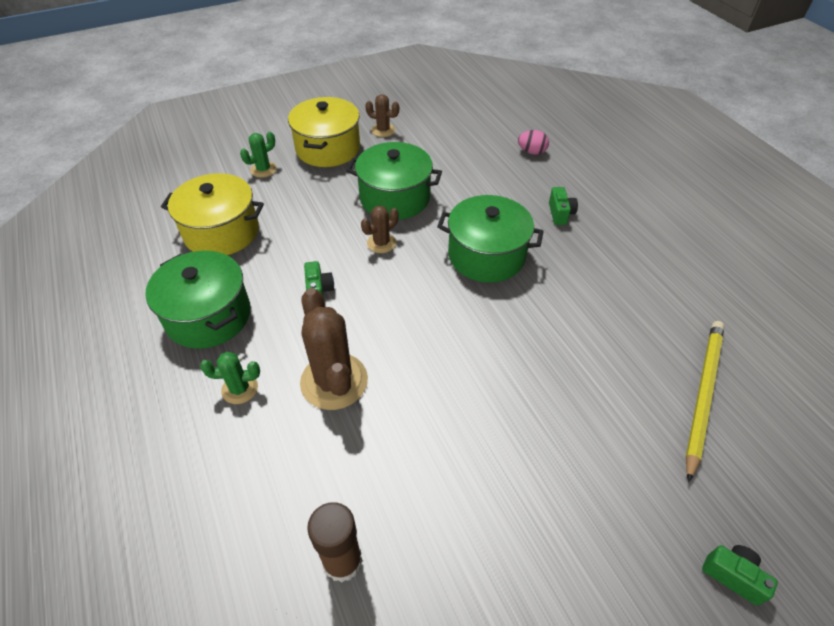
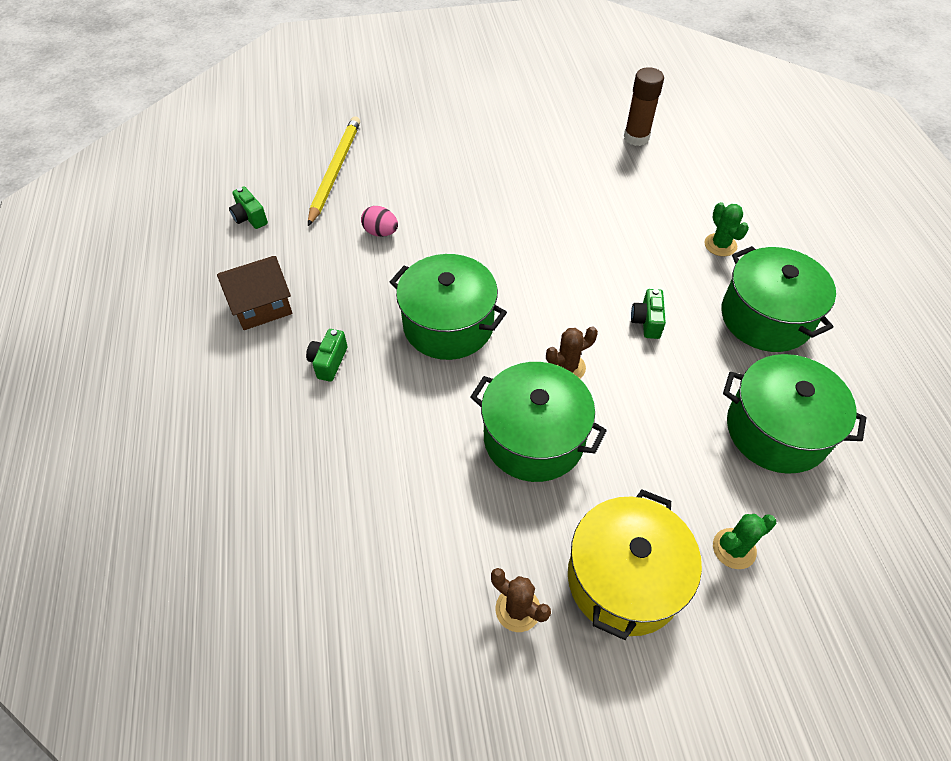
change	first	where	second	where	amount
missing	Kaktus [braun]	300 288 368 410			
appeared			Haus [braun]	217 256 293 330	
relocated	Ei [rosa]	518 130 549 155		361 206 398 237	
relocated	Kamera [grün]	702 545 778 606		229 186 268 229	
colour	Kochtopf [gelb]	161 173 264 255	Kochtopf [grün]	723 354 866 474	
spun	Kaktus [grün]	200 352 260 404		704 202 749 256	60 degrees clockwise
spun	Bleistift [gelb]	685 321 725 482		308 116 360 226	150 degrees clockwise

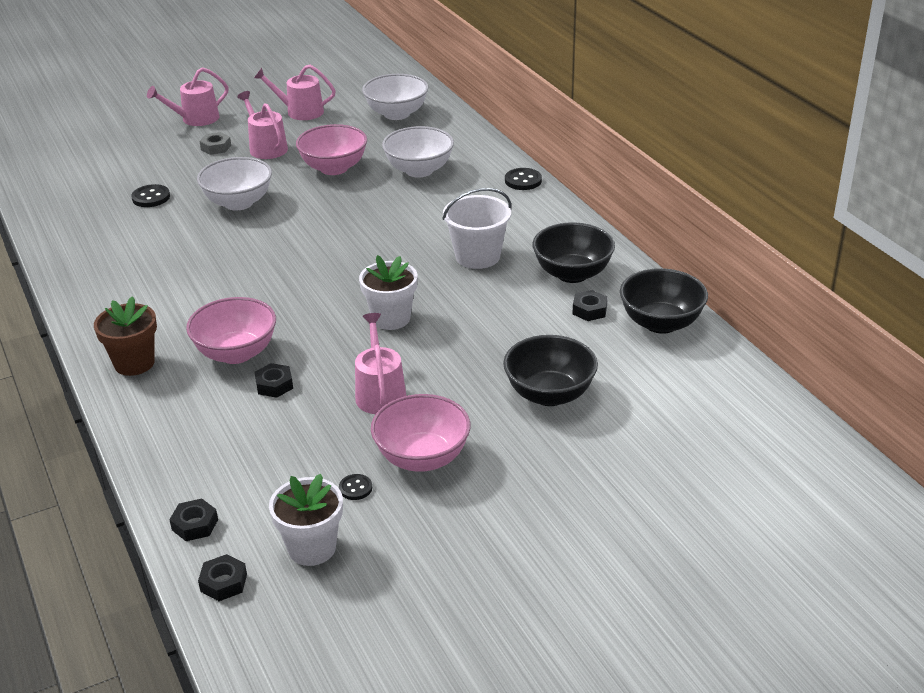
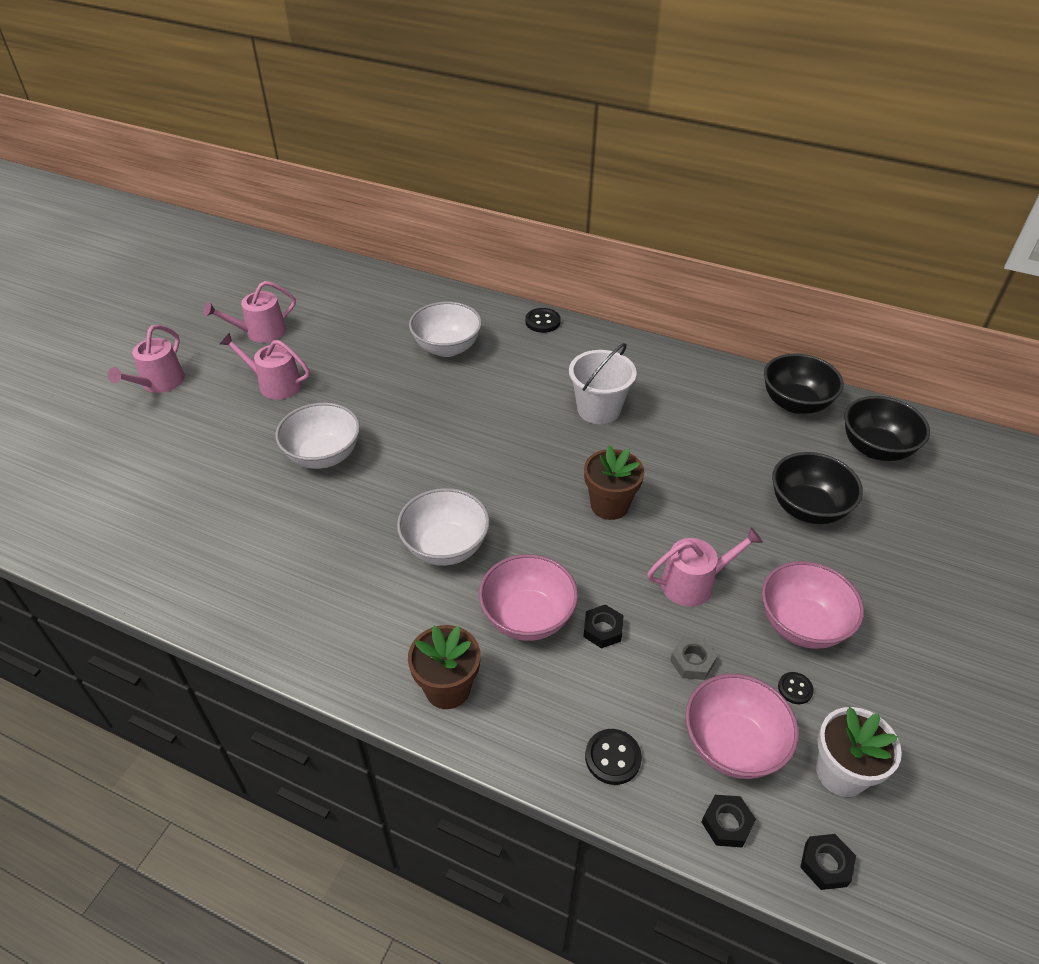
change	first	where	second	where	amount
missing	Sechskantmutter [schwarz]	573 290 608 321			
relocated	Knopf [schwarz]	132 184 170 207		585 729 642 785	
relocated	Sechskantmutter [grau]	200 132 231 155		670 637 717 680	
relocated	Schüssel [rosa]	296 124 367 175		685 674 799 779	
relocated	Schüssel [weiß]	362 74 428 120		397 488 490 566	
relocated	Schüssel [schwarz]	532 222 615 283		844 396 930 461	
colour	Blumentopf [weiß]	359 255 417 330	Blumentopf [braun]	584 445 644 520	
spun	Gießkanne [rosa]	355 313 406 414		647 527 763 607	120 degrees clockwise

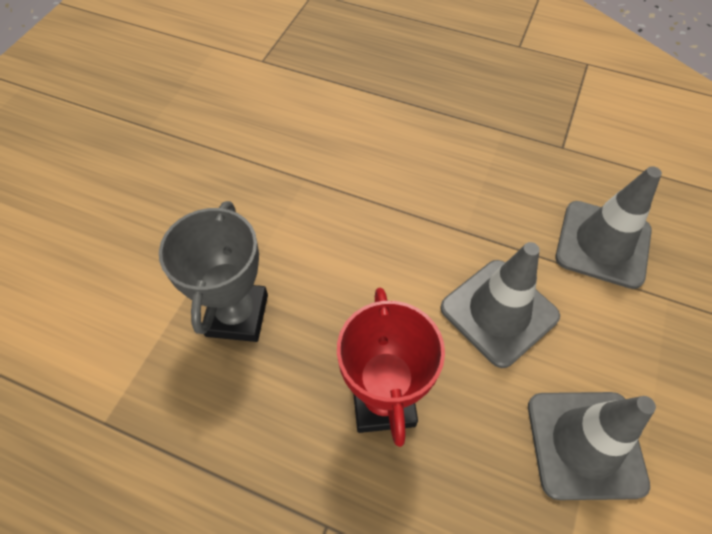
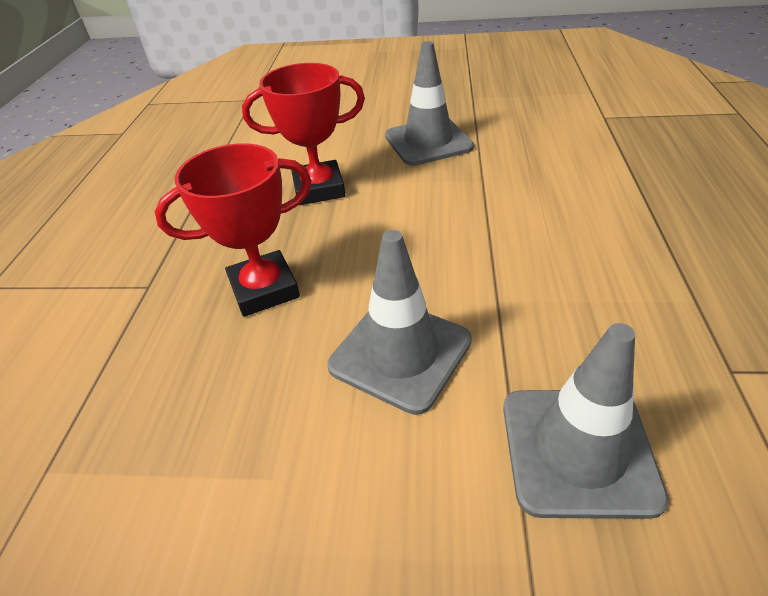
change	first	where	second	where	amount
relocated	Leitkegel [grau]	528 392 656 500		385 41 474 166	
colour	Pokal [grau]	159 201 268 342	Pokal [rot]	242 63 365 205	

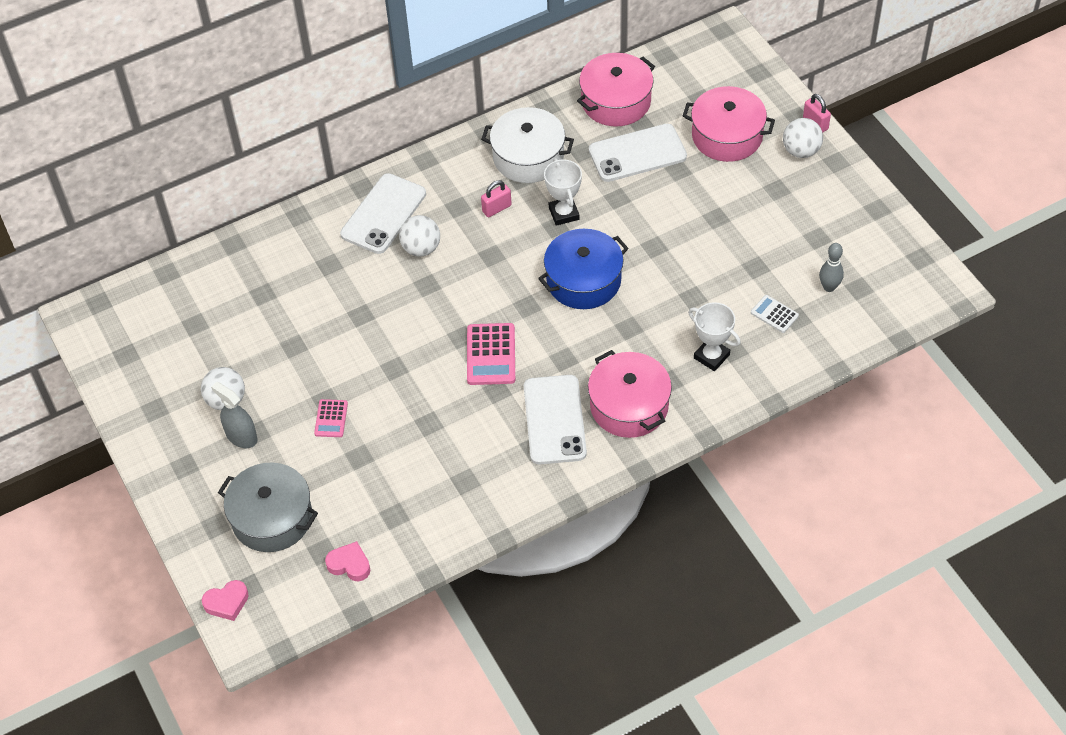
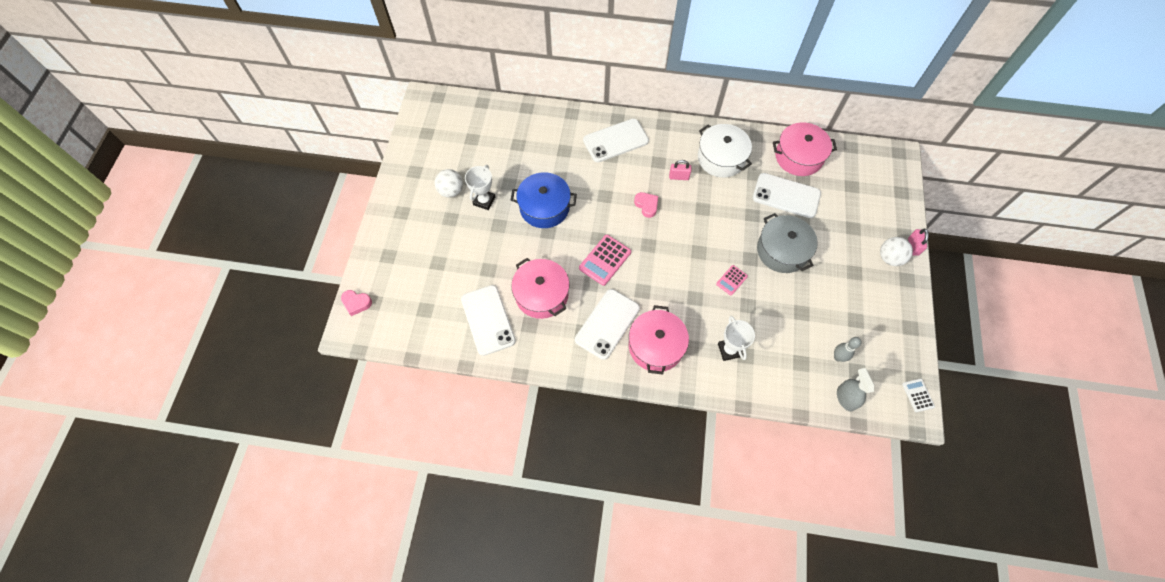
change	first	where	second	where	amount
missing	Ball [weiß]	399 215 440 257			
appeared			Handy [weiß]	461 285 516 356	
relocated	Sprühflasche [grau]	211 382 257 448		837 368 874 412	
relocated	Kochtopf [grau]	218 462 318 552		757 213 818 273	
relocated	Taschenrechner [rosa]	314 399 348 437		716 265 748 295	
relocated	Herz [rosa]	325 541 370 581		634 192 658 218	
relocated	Kochtopf [blau]	538 229 629 309		511 172 577 228	
relocated	Pokal [weiß]	544 158 582 226		465 165 495 210	
relocated	Kochtopf [rosa]	683 86 775 162		511 258 570 319	
relocated	Taschenrechner [weiß]	751 295 799 333		902 378 935 412	

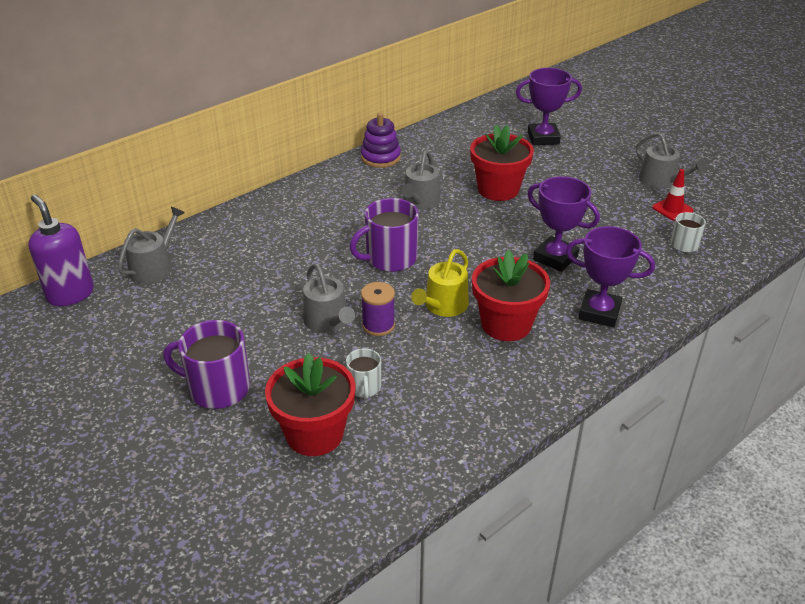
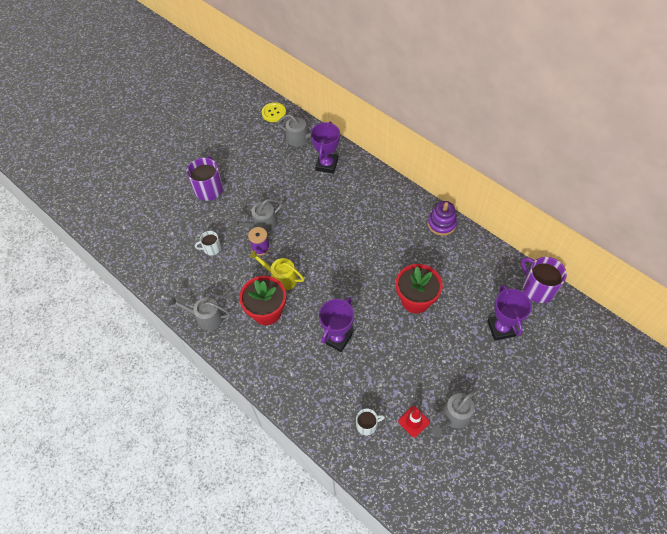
change	first	where	second	where	amount
missing	Blumentopf [rot]	265 353 356 456			
relocated	Tasse [lila]	350 198 419 272		521 257 567 303	
relocated	Gießkanne [grau]	401 151 441 210		169 296 231 331	
relocated	Pokal [lila]	566 226 655 327		311 121 340 174	
exchanged	Seifenspender [lila]	28 194 94 306	Knopf [gelb]	262 102 286 122	

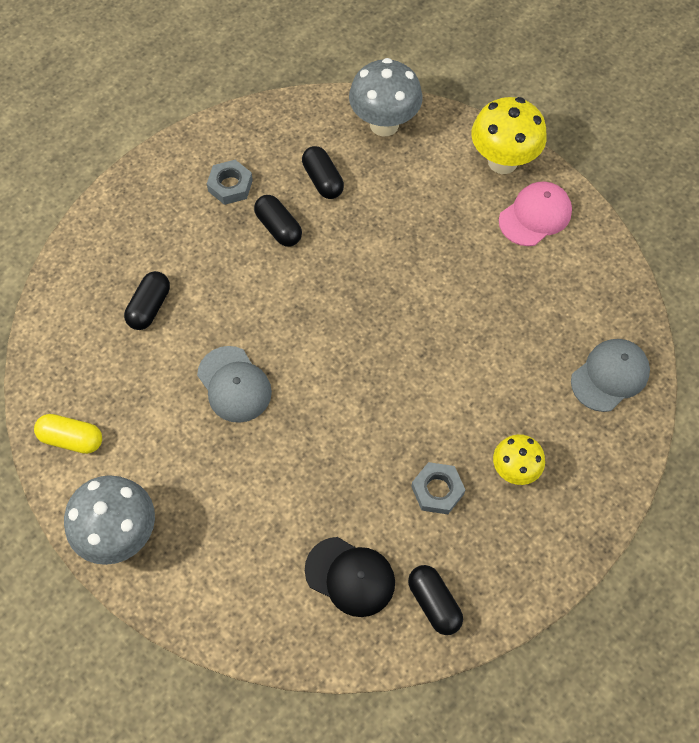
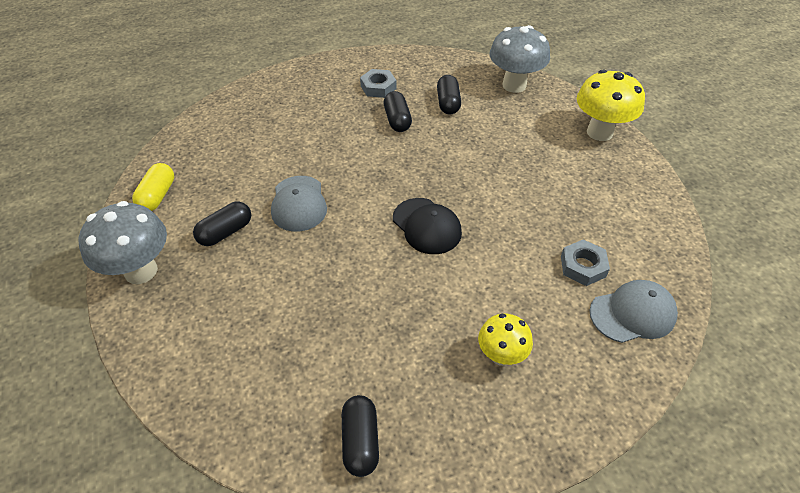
change	first	where	second	where	amount
missing	Kappe [rosa]	499 182 572 246			
relocated	Kapsel [schwarz]	124 271 170 330		193 201 251 246	
relocated	Kappe [schwarz]	305 537 395 617		393 198 462 254	
relocated	Sechskantmutter [grau]	411 462 465 514		561 239 610 286	
spun	Kapsel [gelb]	34 414 102 454		132 163 174 211	60 degrees clockwise

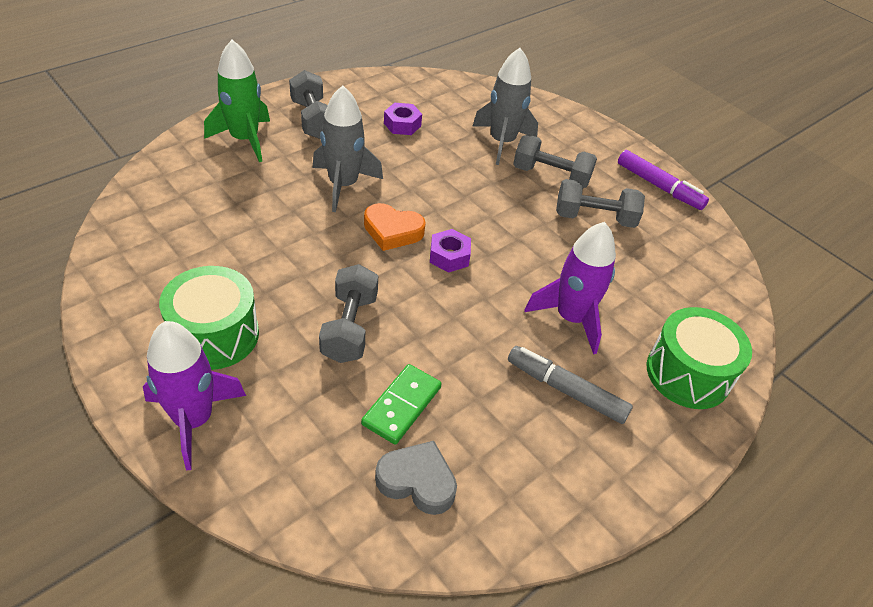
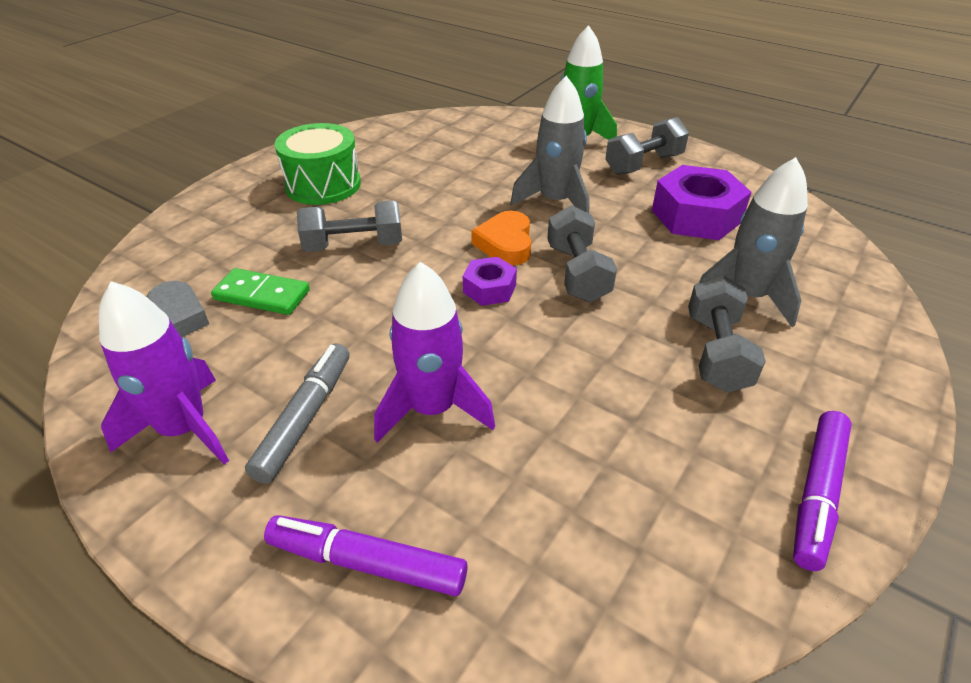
change	first	where	second	where	amount
relocated	Rakete [lila]	143 321 246 470		99 281 229 465	
relocated	Hantel [grau]	556 179 645 228		547 205 617 302	
exchanged	Trommel [grün]	647 307 752 409	Filzstift [lila]	264 515 468 596	
size	Sechskantmutter [lila]	384 103 422 135		652 165 752 240	x1.86

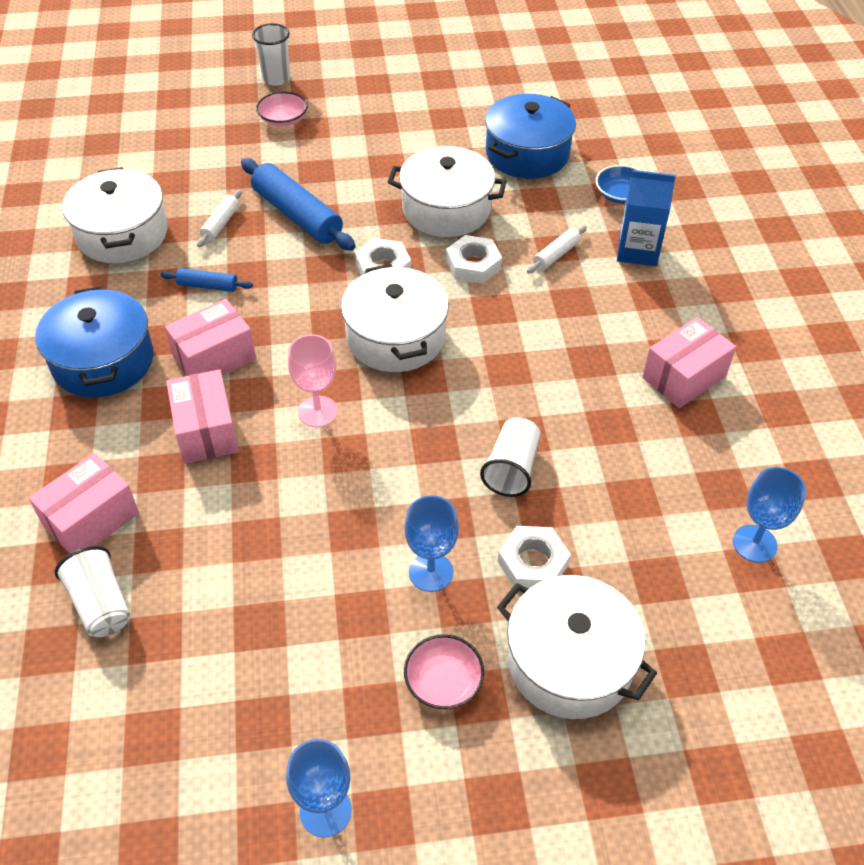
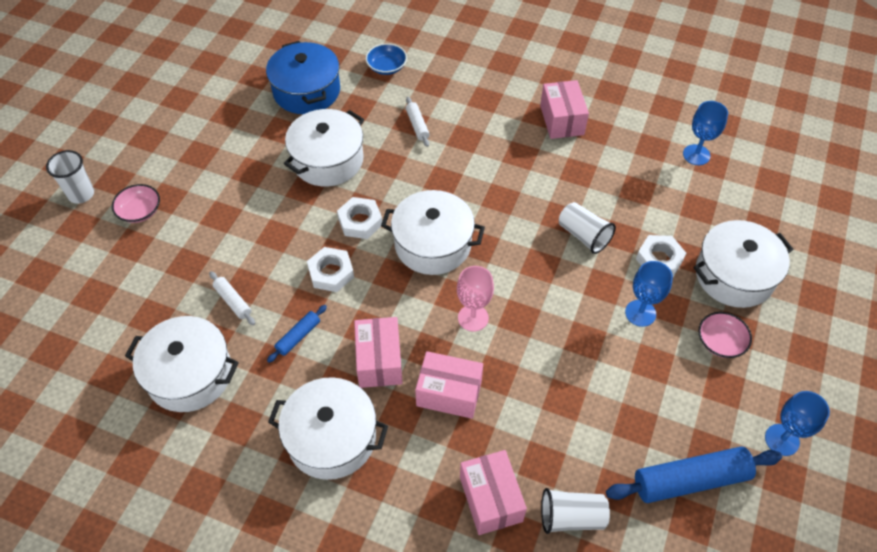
change	first	where	second	where	amount
missing	Getränkekarton [blau]	617 170 676 266			
relocated	Nudelholz [blau]	241 158 356 251		606 447 782 503	
relocated	Sechskantmutter [weiß]	446 235 502 284		307 247 354 292	
colour	Kochtopf [blau]	35 286 154 398	Kochtopf [weiß]	268 377 388 480	

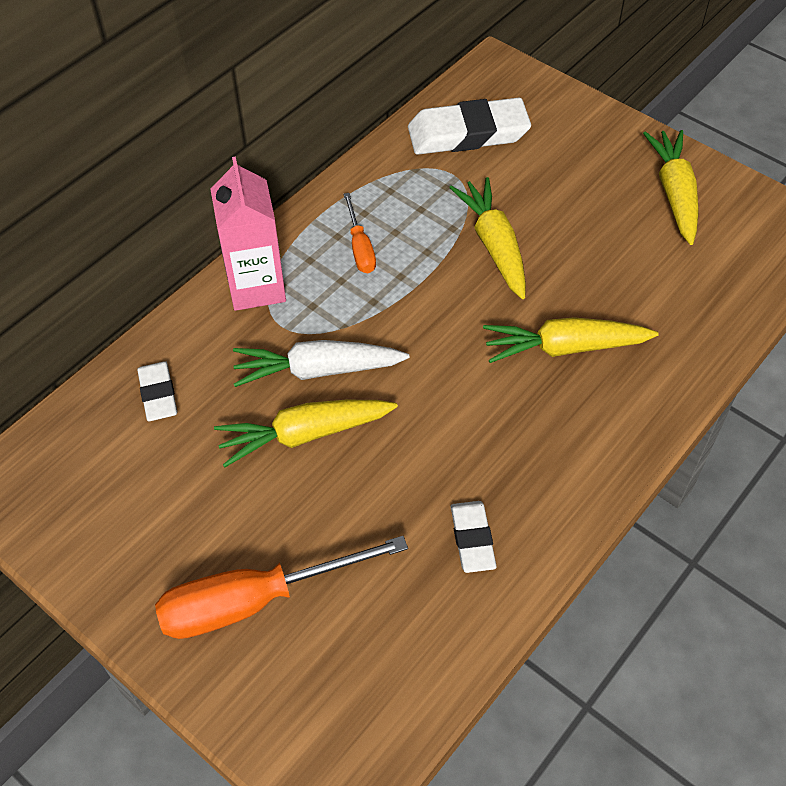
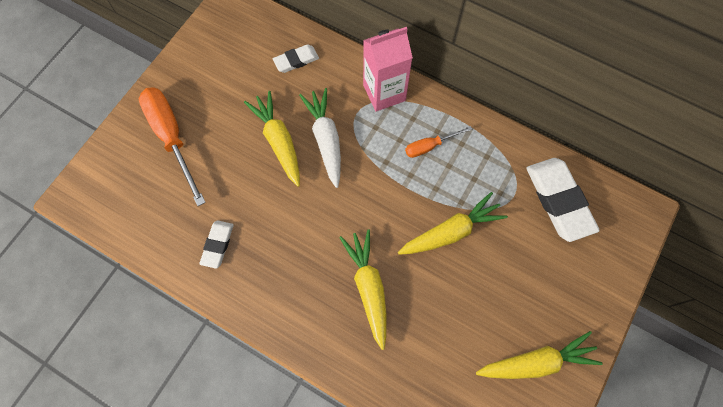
change	first	where	second	where	amount
spun	Radiergummi [weiß]	451 501 497 573		199 220 234 269	60 degrees counterclockwise

